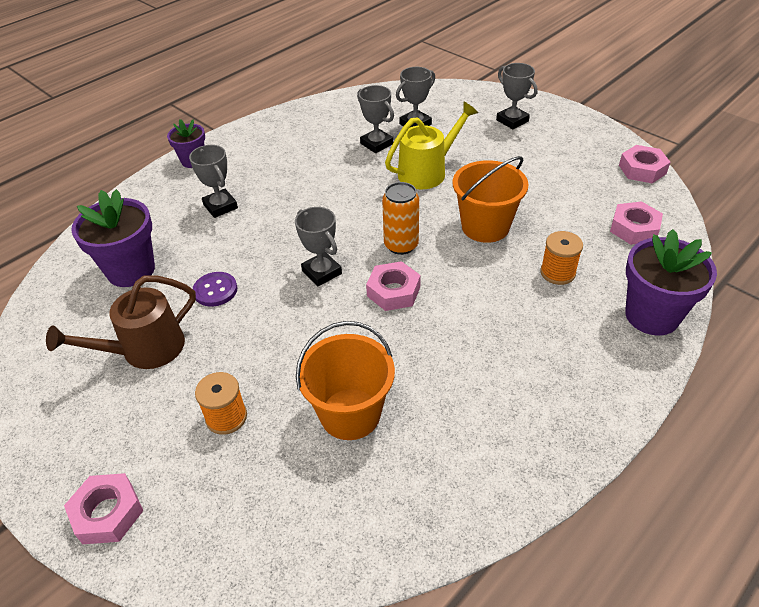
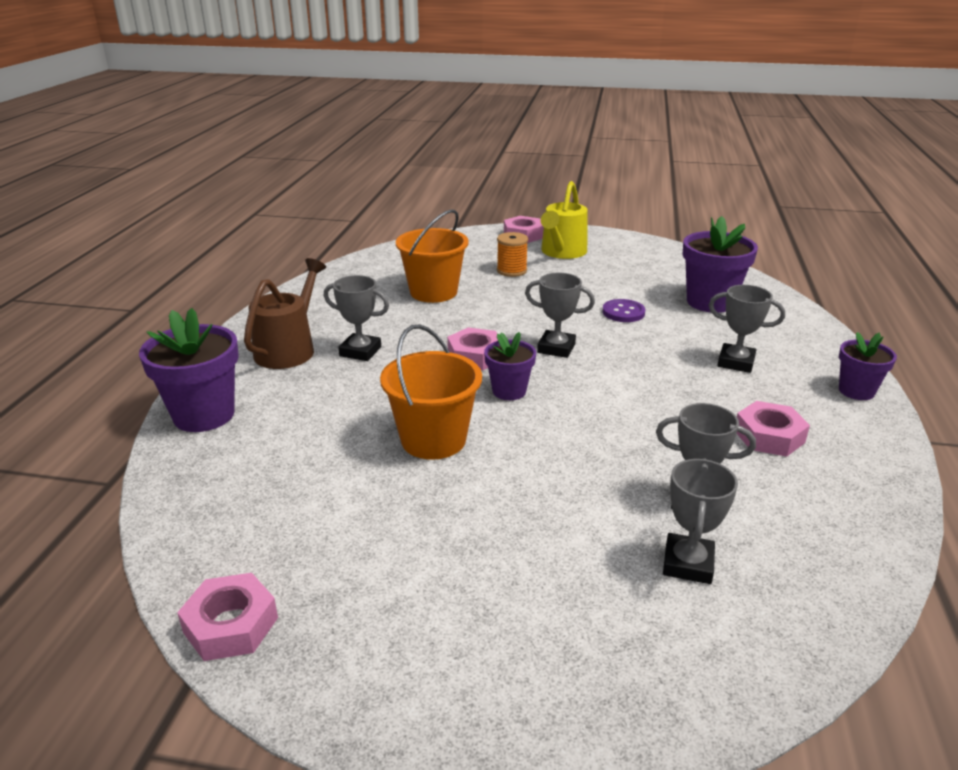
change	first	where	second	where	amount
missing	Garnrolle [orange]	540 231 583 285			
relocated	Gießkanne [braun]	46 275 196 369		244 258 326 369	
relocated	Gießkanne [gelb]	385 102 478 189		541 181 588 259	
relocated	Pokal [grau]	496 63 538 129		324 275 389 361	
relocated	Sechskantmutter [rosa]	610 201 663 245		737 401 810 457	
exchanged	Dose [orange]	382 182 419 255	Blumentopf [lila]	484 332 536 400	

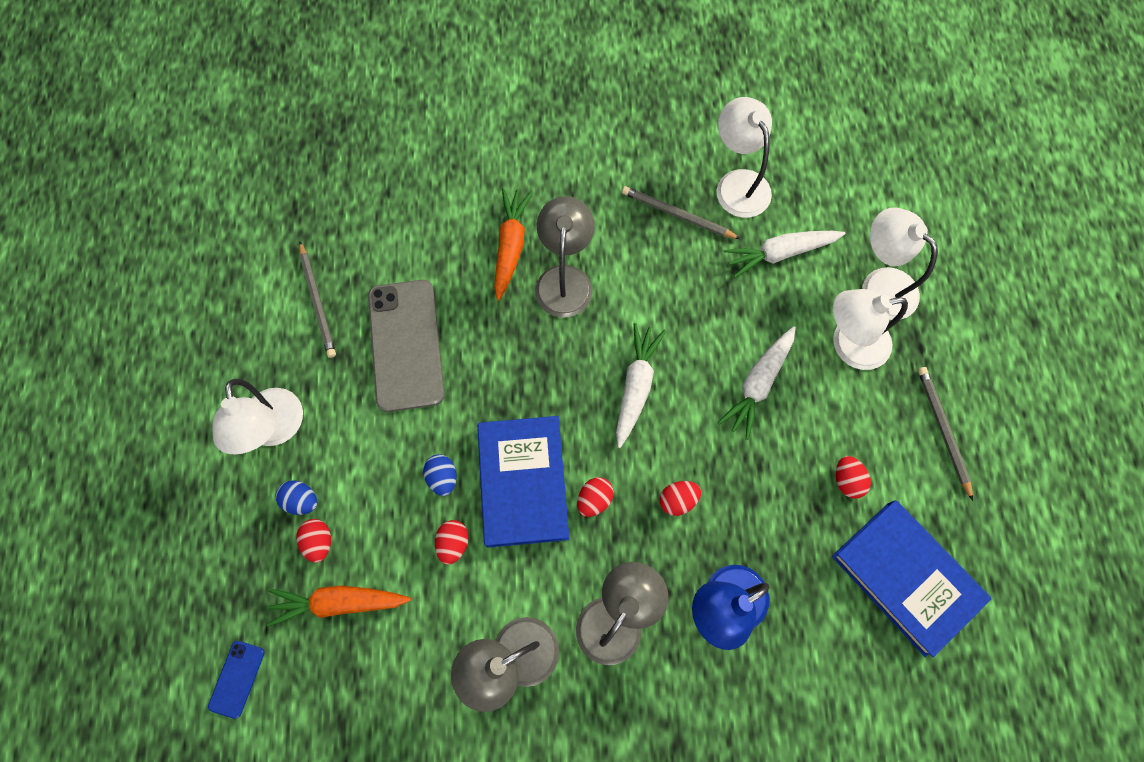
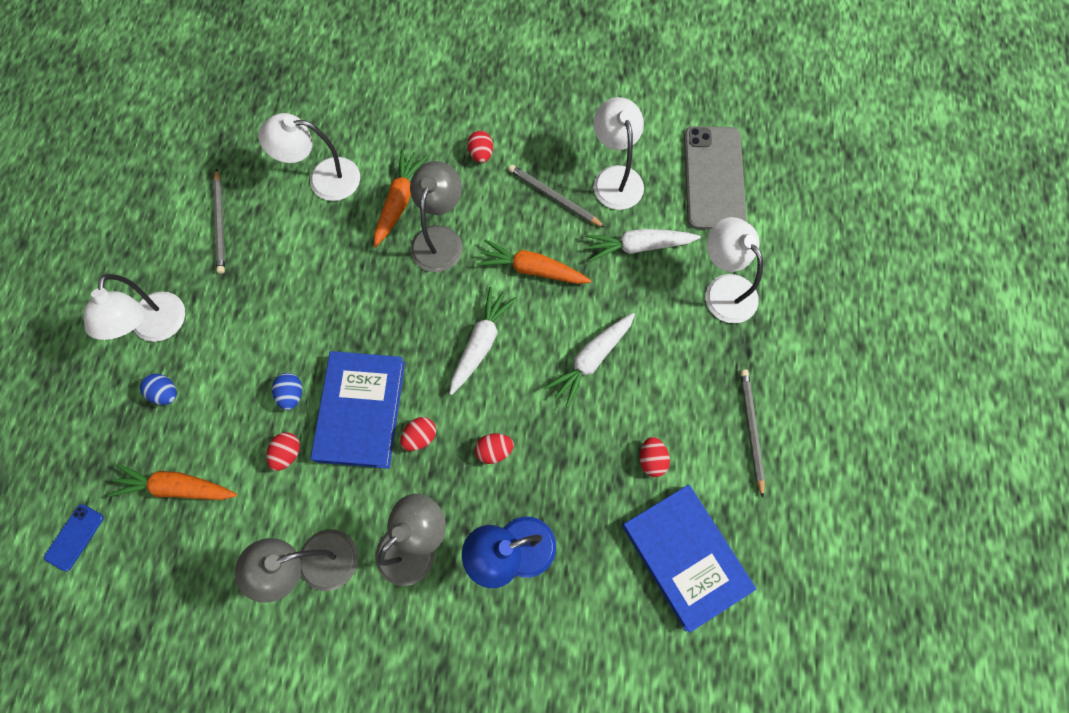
change	first	where	second	where	amount
appeared			Karotte [orange]	477 239 591 284	
relocated	Ei [rot]	296 519 331 563		467 131 493 163	
relocated	Handy [grau]	368 280 445 412		684 126 747 229	
relocated	Lampe [weiß]	833 289 908 370		258 113 360 201	

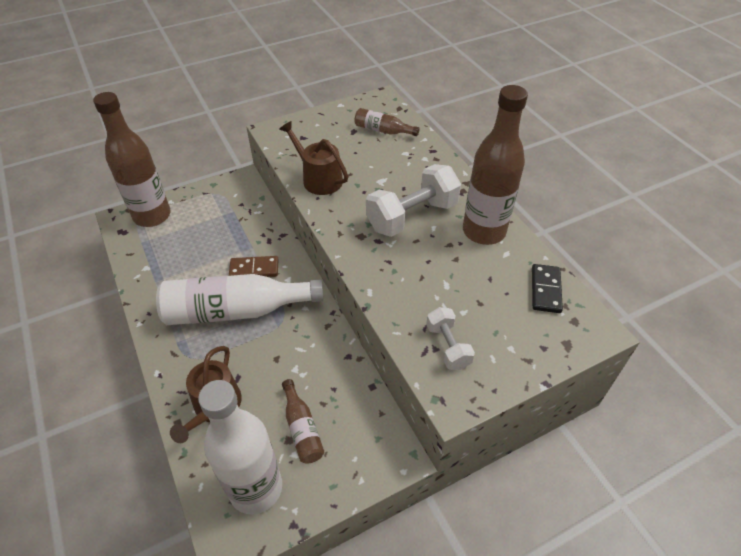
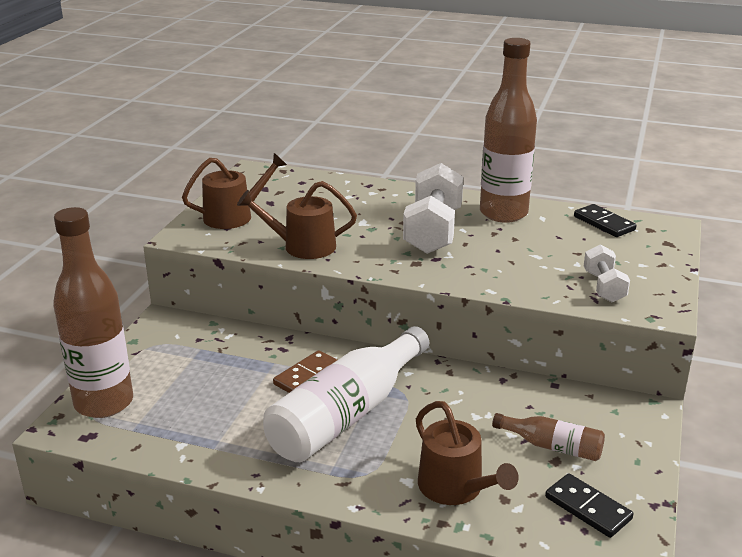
change	first	where	second	where	amount
missing	Flasche [braun]	355 108 419 136			
appeared			Gießkanne [braun]	182 153 287 229	
exchanged	Flasche [weiß]	198 380 282 515	Dominostein [schwarz]	545 473 633 538	
spun	Hantel [weiß]	426 307 475 370		584 244 630 303	60 degrees clockwise

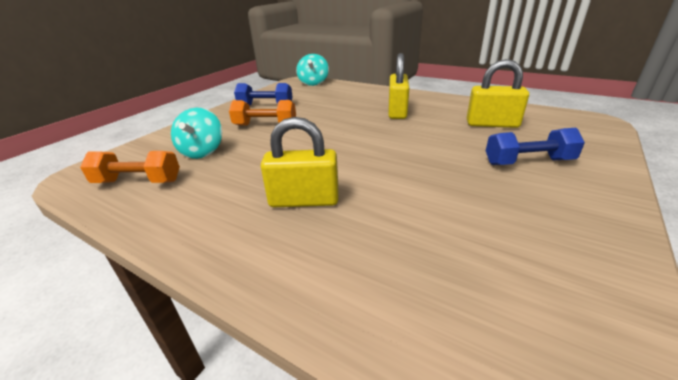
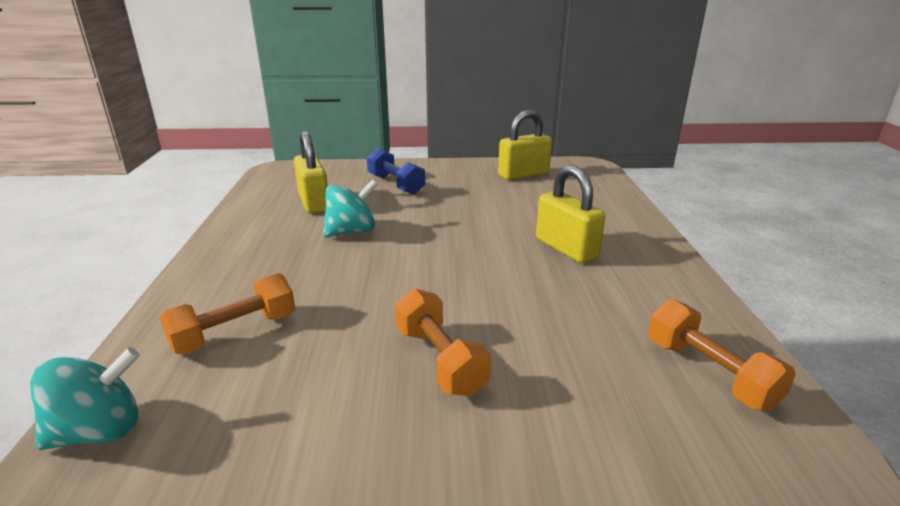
change	first	where	second	where	amount
missing	Hantel [blau]	234 83 292 106			
appeared			Hantel [orange]	160 273 295 355	
relocated	Kreisel [türkis]	171 108 222 159		323 180 378 237	
relocated	Vorhängeschloss [gelb]	388 53 409 119		498 110 552 180	

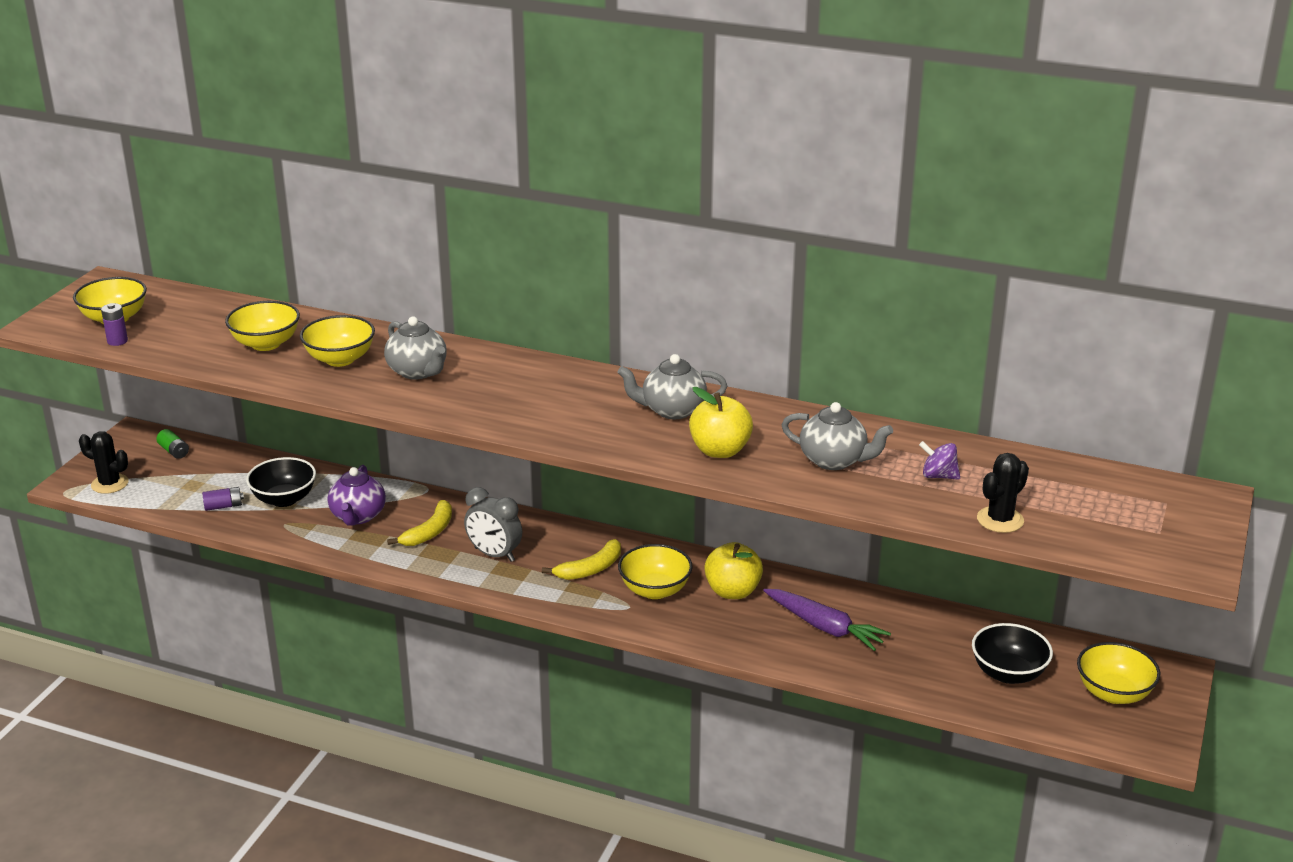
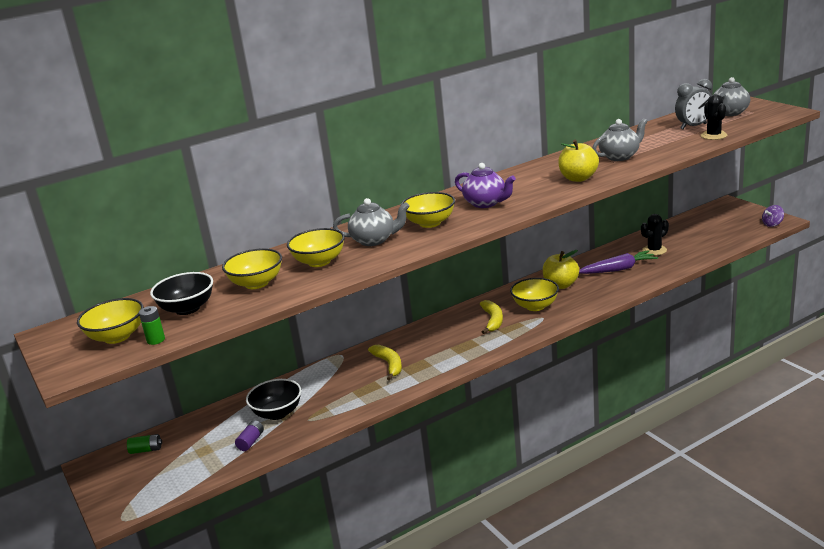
change	first	where	second	where	amount
relocated	Kaktus [schwarz]	79 431 129 494		641 214 669 256	
relocated	Teekanne [lila]	328 465 386 526		455 163 516 208	
relocated	Wecker [grau]	464 487 522 562		675 79 712 129	
relocated	Teekanne [grau]	618 354 727 419		713 77 750 116	
relocated	Kreisel [lila]	919 441 960 480		762 205 784 227	
relocated	Schüssel [schwarz]	972 623 1053 684		150 272 213 315	
relocated	Schüssel [gelb]	1077 642 1160 704		401 192 455 228	
colour	Batterie [lila]	101 303 128 346	Batterie [grün]	139 306 165 345	

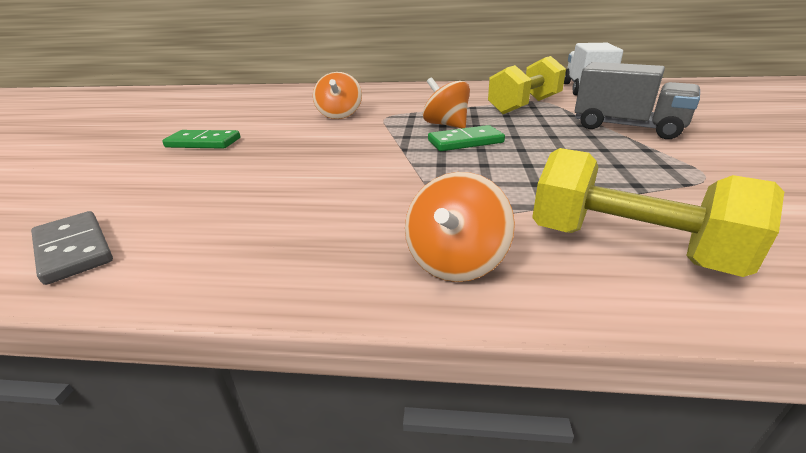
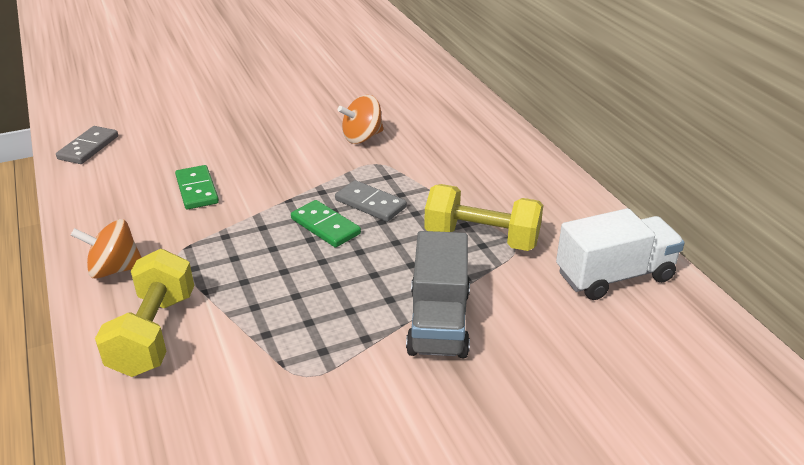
change	first	where	second	where	amount
relocated	Dominostein [grün]	162 130 240 149		175 165 219 209	
exchanged	Kreisel [orange]	423 77 470 128	Dominostein [grau]	335 180 407 222	

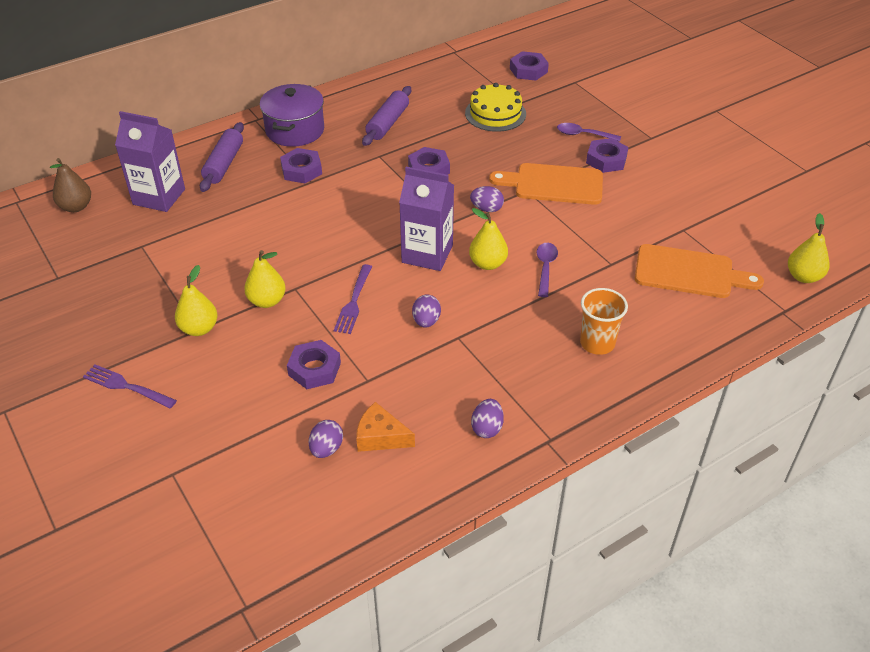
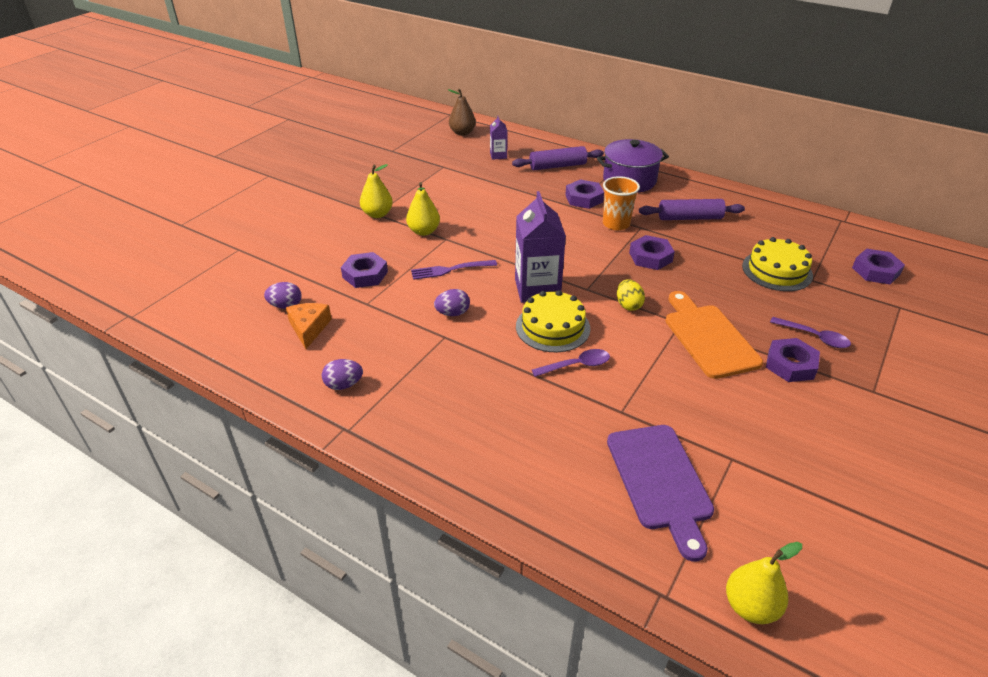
change	first	where	second	where	amount
missing	Gabel [lila]	83 364 177 409			
relocated	Becher [orange]	580 288 628 355		603 176 640 230	
exchanged	Birne [gelb]	469 208 508 270	Kuchen [gelb]	516 290 591 352	
colour	Ei [lila]	470 186 504 212	Ei [gelb]	617 279 645 311	
colour	Schneidebrett [orange]	635 244 764 298	Schneidebrett [lila]	607 425 714 561	
spun	Löffel [lila]	557 123 621 141		770 317 851 348	135 degrees clockwise
size	Getränkekarton [lila]	115 111 185 212		490 116 508 160	x0.51

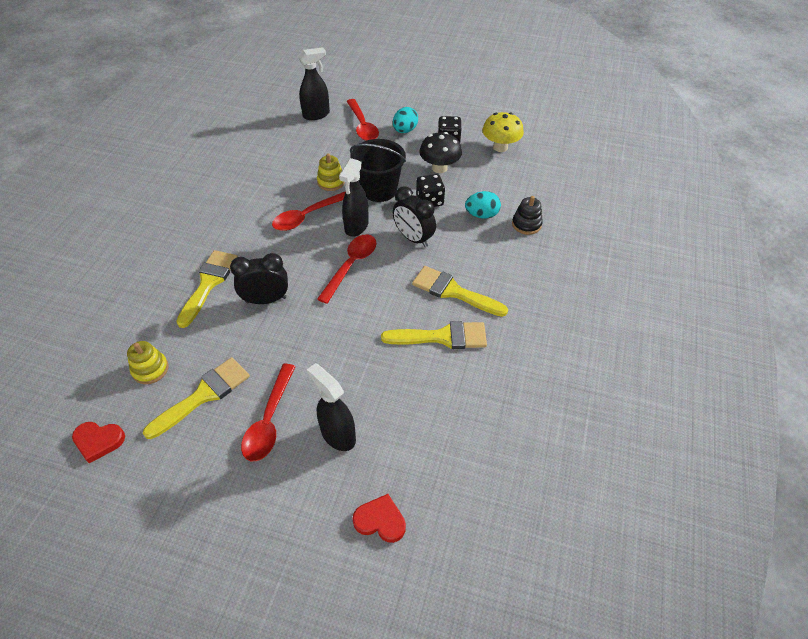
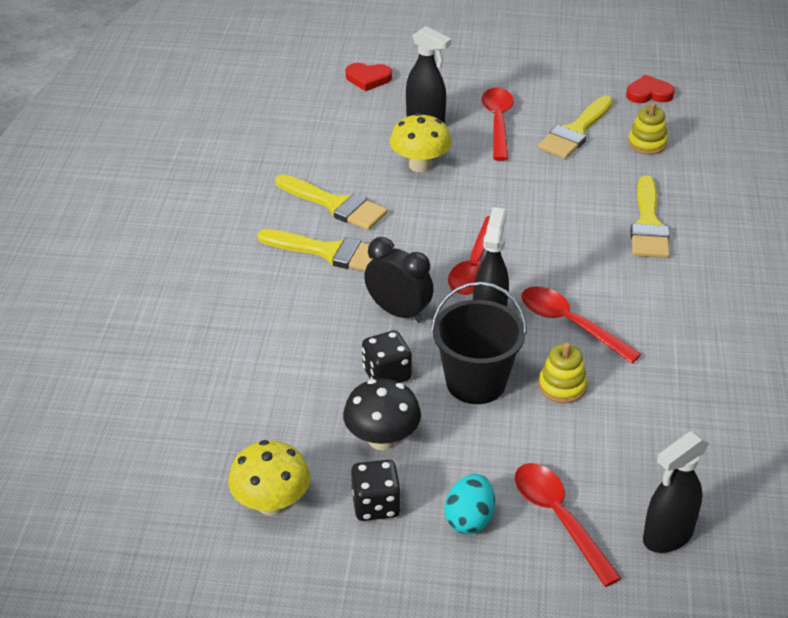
change	first	where	second	where	amount
missing	Wecker [schwarz]	230 253 288 304			
missing	Ei [türkis]	465 191 501 219			
missing	Stapelspielzeug [schwarz]	512 196 543 235			
appeared			Pilz [gelb]	390 113 451 172	
spun	Löffel [rot]	272 191 346 231		521 286 641 363	90 degrees counterclockwise
spun	Pinsel [gelb]	381 321 487 349		275 174 388 230	135 degrees counterclockwise

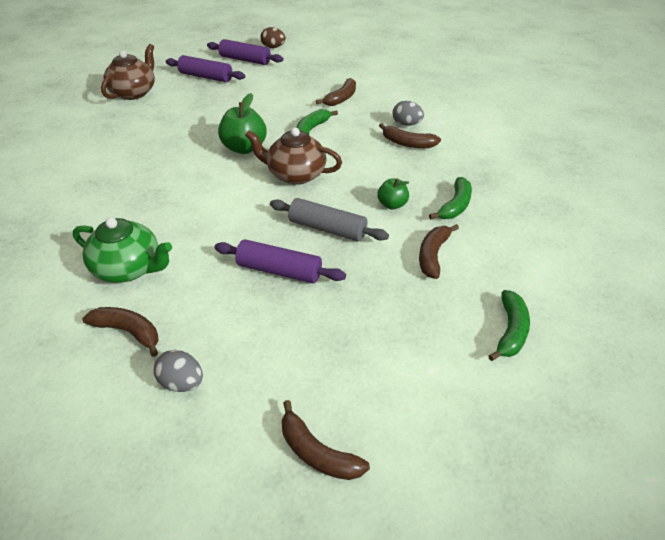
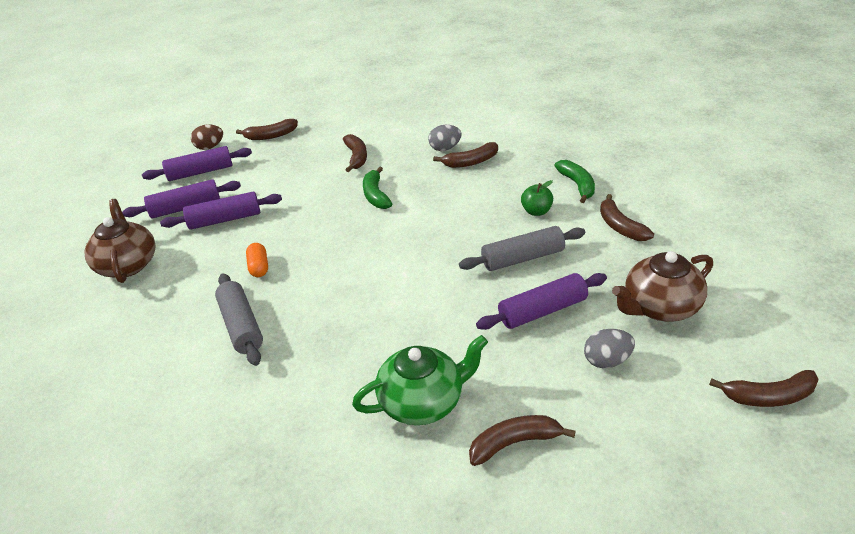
change	first	where	second	where	amount
missing	Apfel [grün]	218 93 267 154			
missing	Banane [grün]	488 290 530 361			
appeared			Nudelholz [lila]	160 192 282 230	
appeared			Nudelholz [grau]	215 273 263 366	
appeared			Banane [braun]	236 119 298 140	
appeared			Kapsel [orange]	246 243 268 277	
relocated	Ei [grau]	154 350 203 392		584 329 635 369	
relocated	Teekanne [braun]	245 128 342 185		612 251 713 322	

